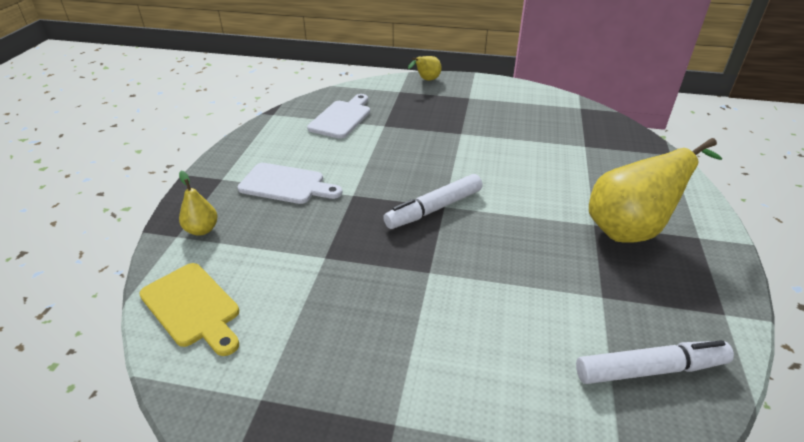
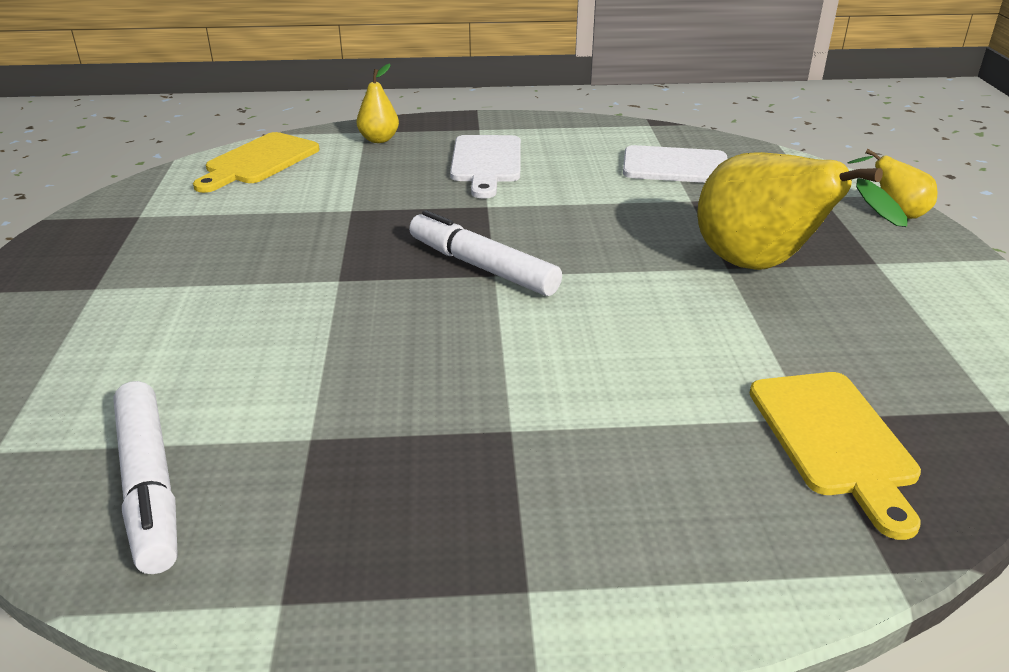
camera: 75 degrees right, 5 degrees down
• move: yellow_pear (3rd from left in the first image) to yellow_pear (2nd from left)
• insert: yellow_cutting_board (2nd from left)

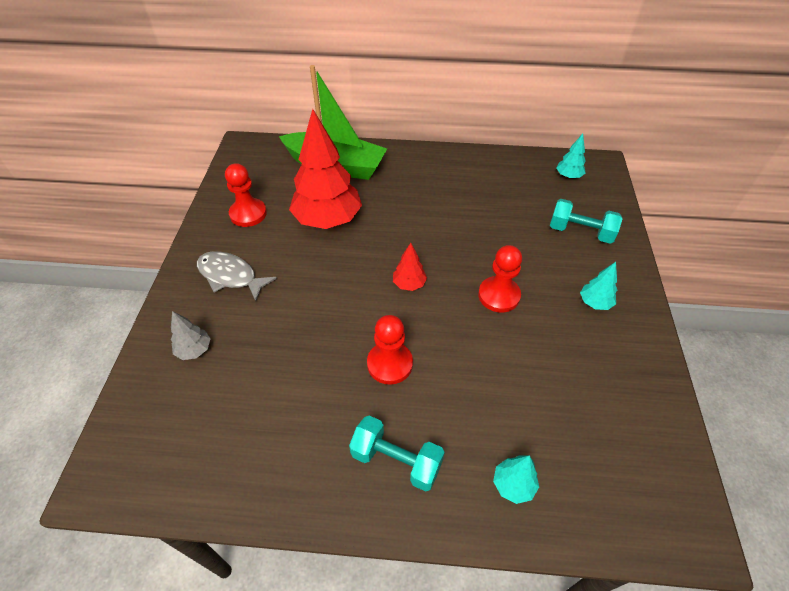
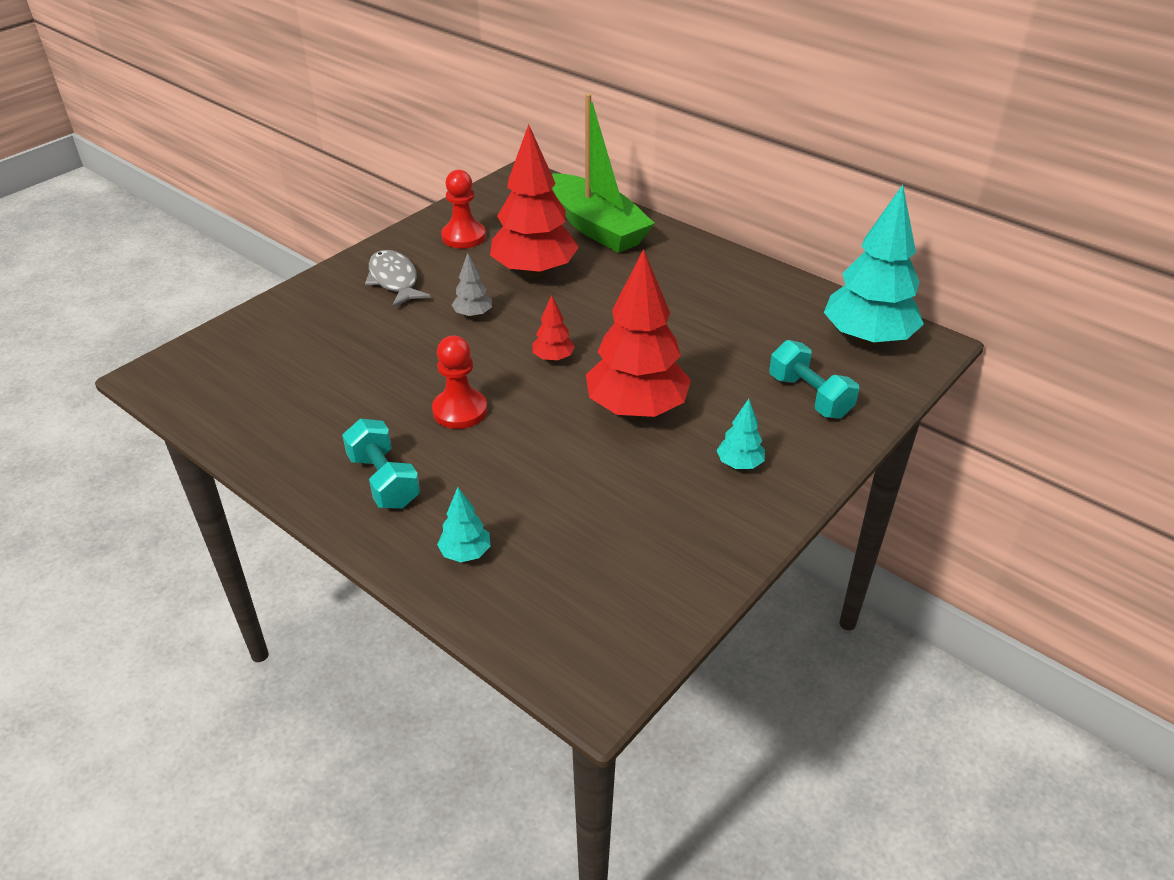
camera: 35 degrees right, 10 degrees down
• move: grey_tree
• replace: red_pawn (3rd from left) to red_tree (3rd from left)
• resize: turquoise_tree (2nd from left in the first image) x2.28

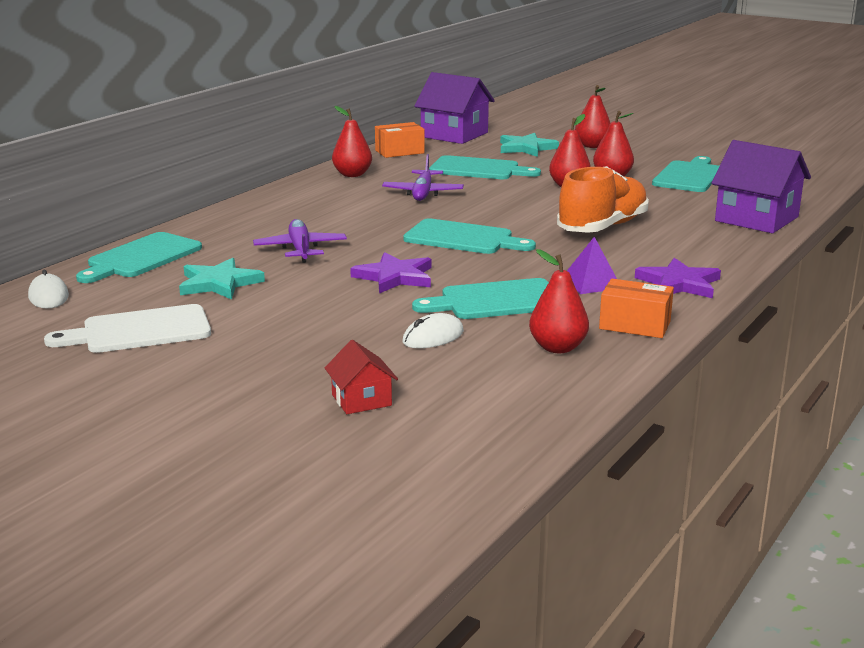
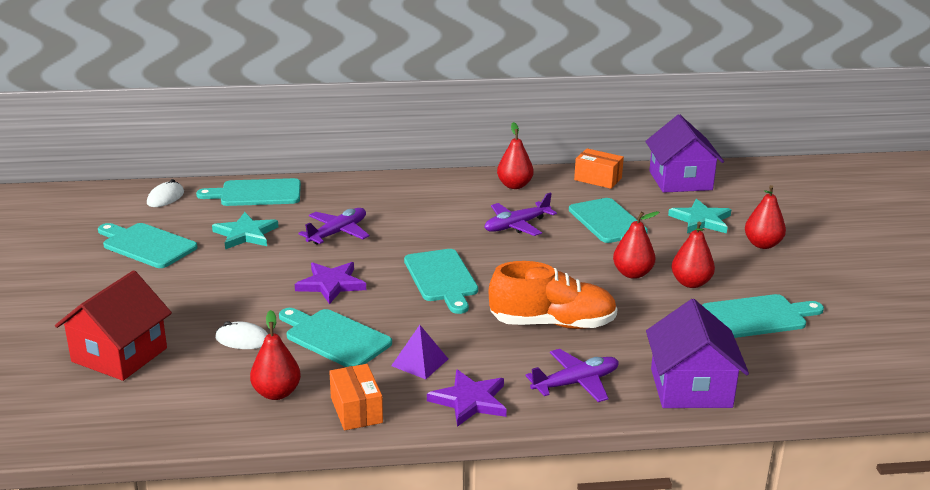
camera: 50 degrees right, 5 degrees up
• resize: red_house x1.94
• recolor: white_cutting_board to turquoise_cutting_board (1st from left)
• insert: purple_plane (3rd from left)

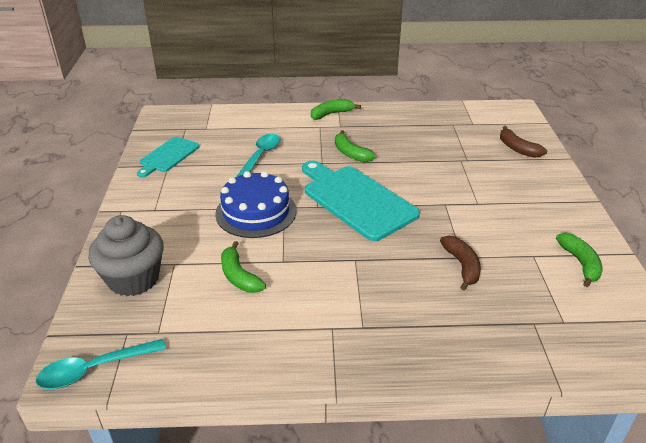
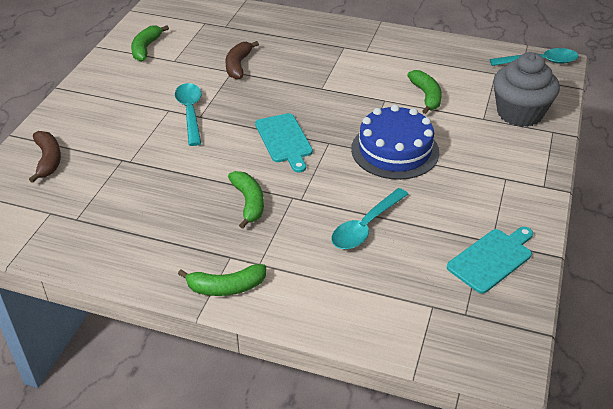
camera: 160 degrees left, 5 degrees up
• insert: turquoise_spoon (1st from left)
• resize: turquoise_cutting_board (2nd from left in the first image) x0.57

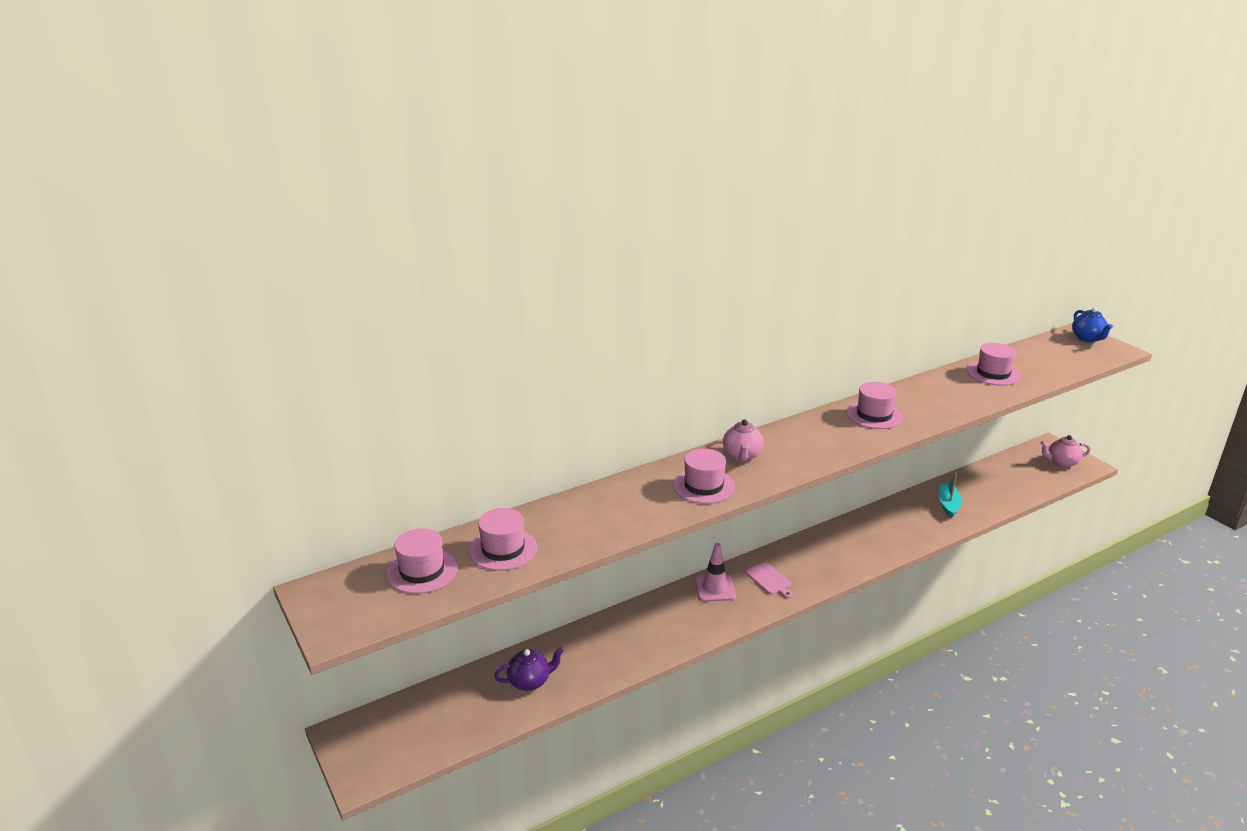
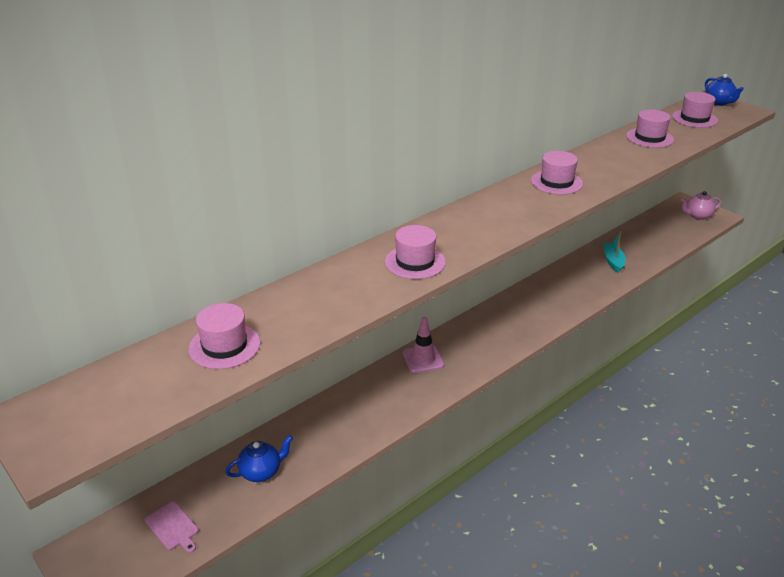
camera: 10 degrees left, 5 degrees up
• move: pink_cutting_board
• recolor: purple_teapot to blue_teapot (1st from left)
• move: pink_hat (1st from left in the first image) to pink_hat (5th from left)
• delete: pink_teapot (1st from left)

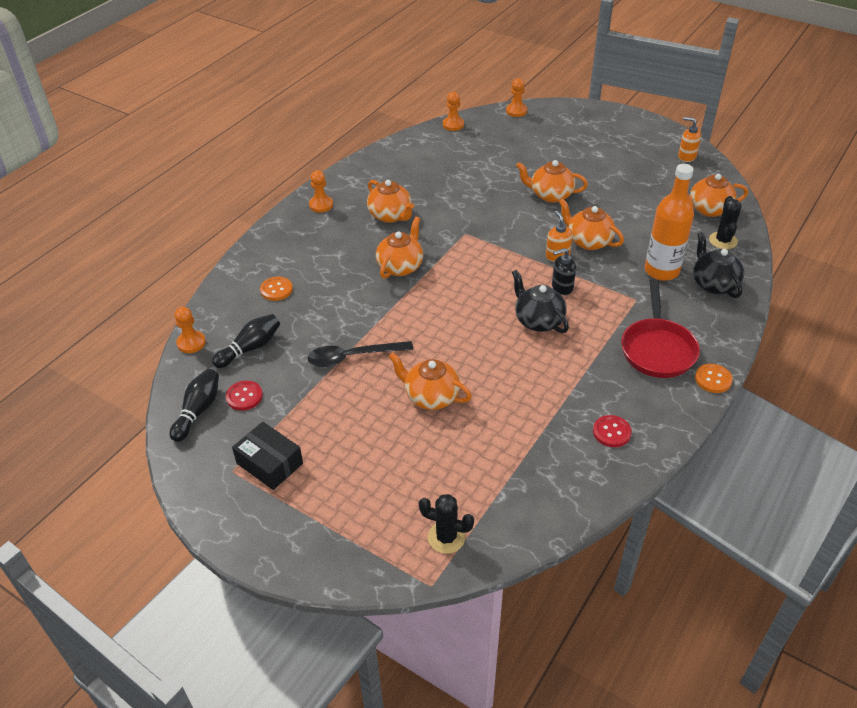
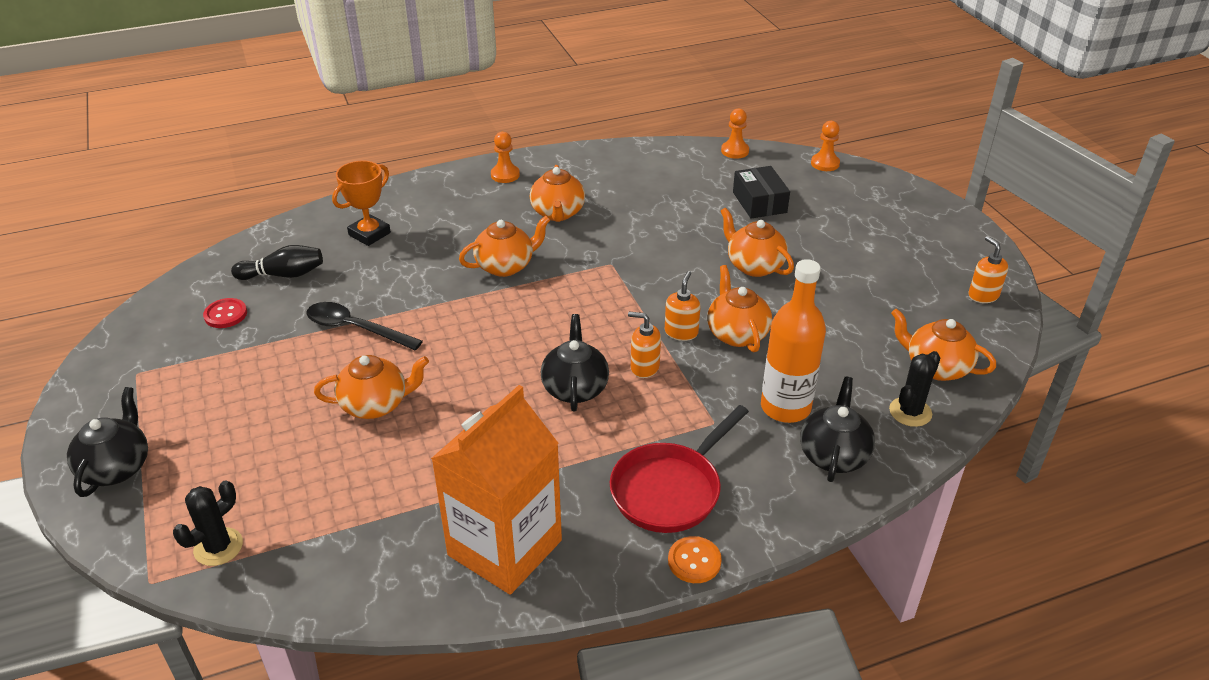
camera: 35 degrees right, 5 degrees down
• insert: black_teapot (1st from left)
• rotate: black_cactus (1st from left) 75 degrees clockwise
• rotate: orange_teapot (3rd from left in the first image) 105 degrees clockwise
• replace: orange_button (1st from left) to orange_trophy
• replace: red_button (2nd from left) to orange_carton
• recolor: black_soap_dispenser to orange_soap_dispenser (1st from left)
• move: black_box
• delete: black_bowling_pin (1st from left)
• delete: orange_pawn (1st from left)

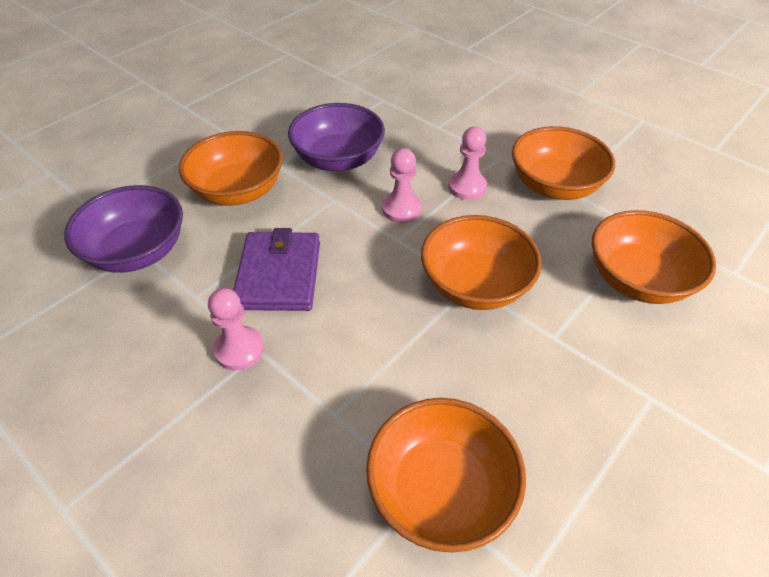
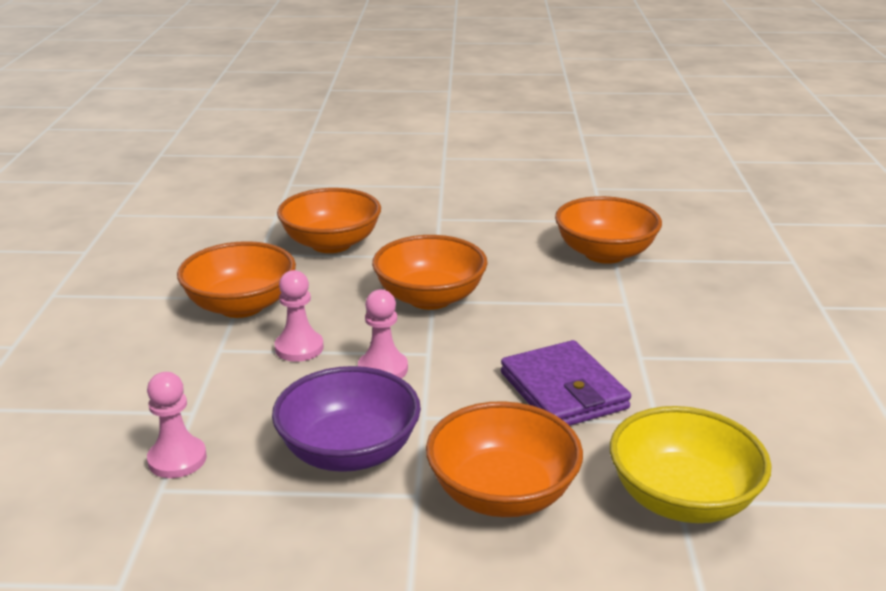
camera: 130 degrees left, 20 degrees down
• move: pink_pawn (1st from left)
• rotate: purple_wallet 75 degrees counterclockwise
• recolor: purple_bowl (1st from left) to yellow_bowl

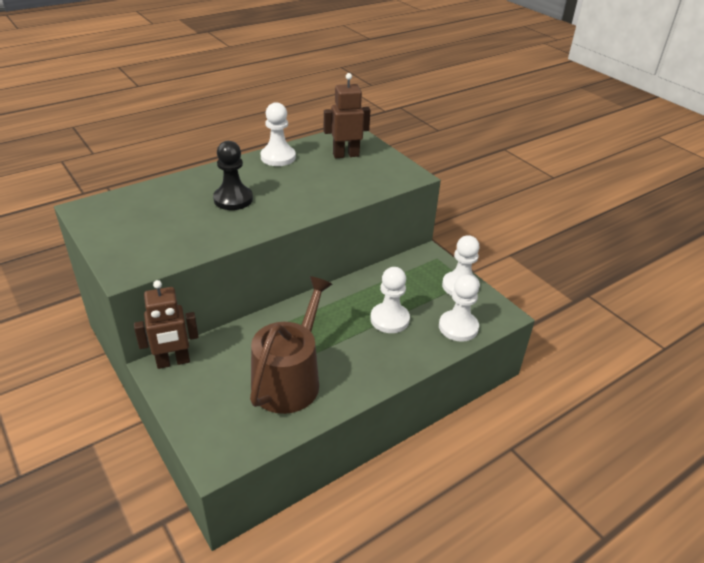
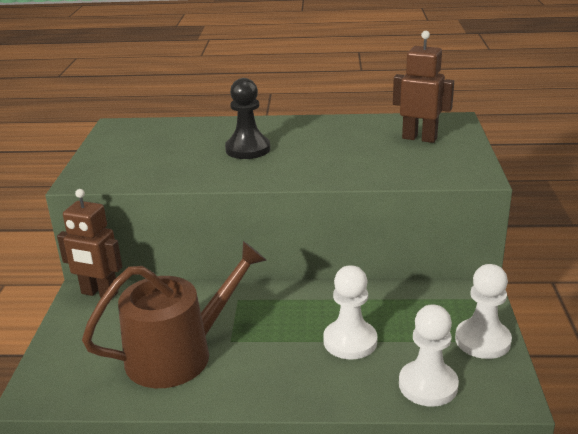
camera: 40 degrees right, 10 degrees down
• delete: white_pawn (1st from left)

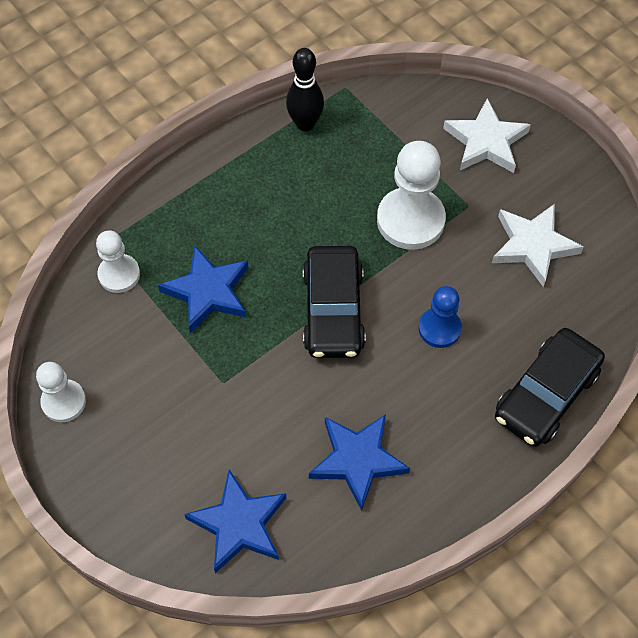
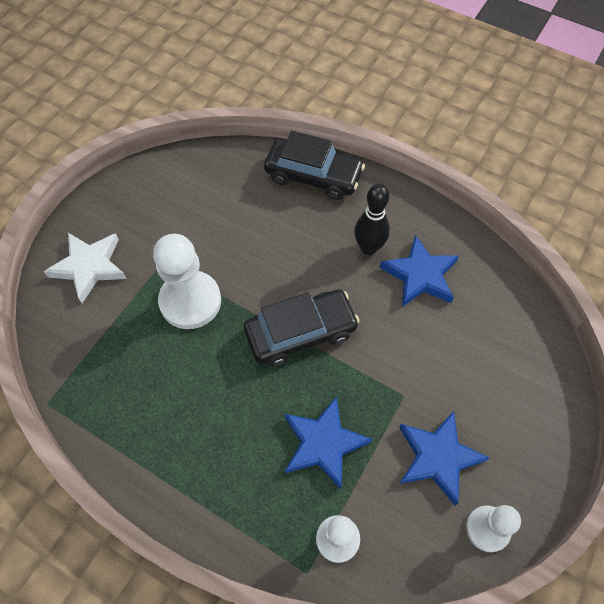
camera: 110 degrees left, 0 degrees up
• move: black_bowling_pin
• move: blue_star (2nd from left in the first image) to blue_star (3rd from left)
• delete: blue_pawn
• delete: white_star (2nd from left)

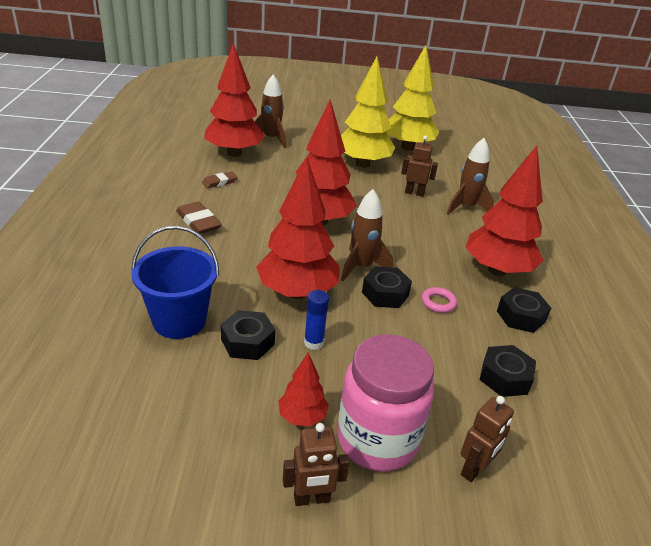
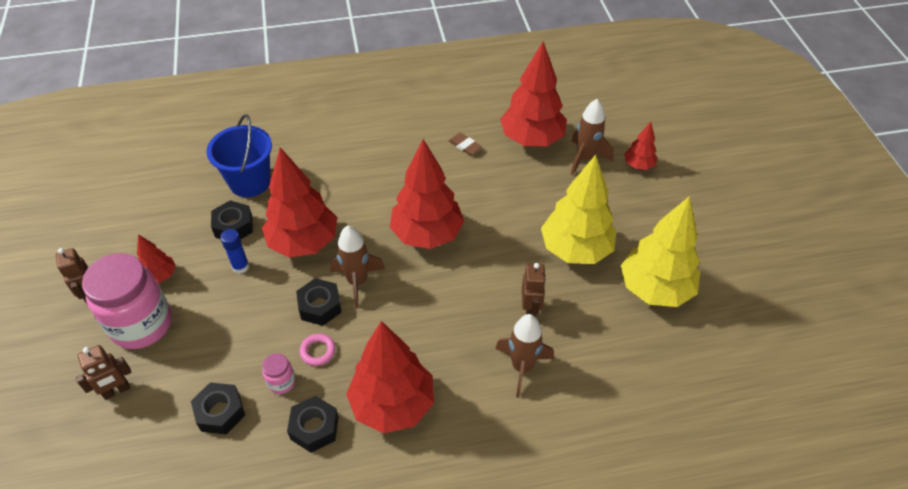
camera: 80 degrees right, 15 degrees up
• rotate: brown_robot (3rd from left in the first image) 60 degrees counterclockwise
• insert: pink_jar (2nd from left)
• insert: red_tree (6th from left)
• delete: brown_eraser (1st from left)

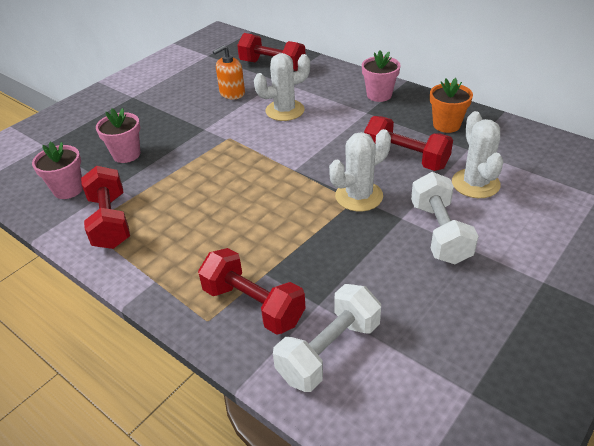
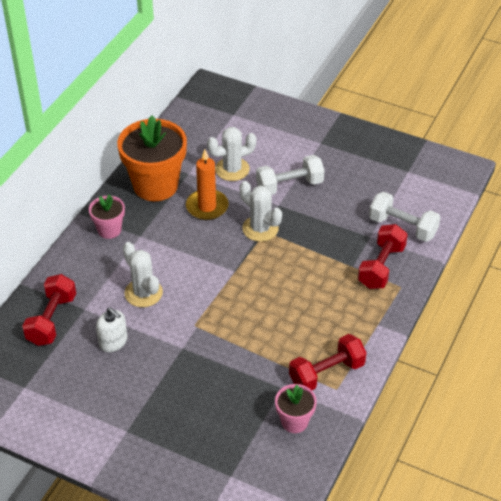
camera: 105 degrees left, 5 degrees up
• recolor: orange_soap_dispenser to white_soap_dispenser
• resize: orange_flower_pot x1.97
• replace: red_dumbbell (4th from left) to orange_candle
• delete: pink_flower_pot (2nd from left)

